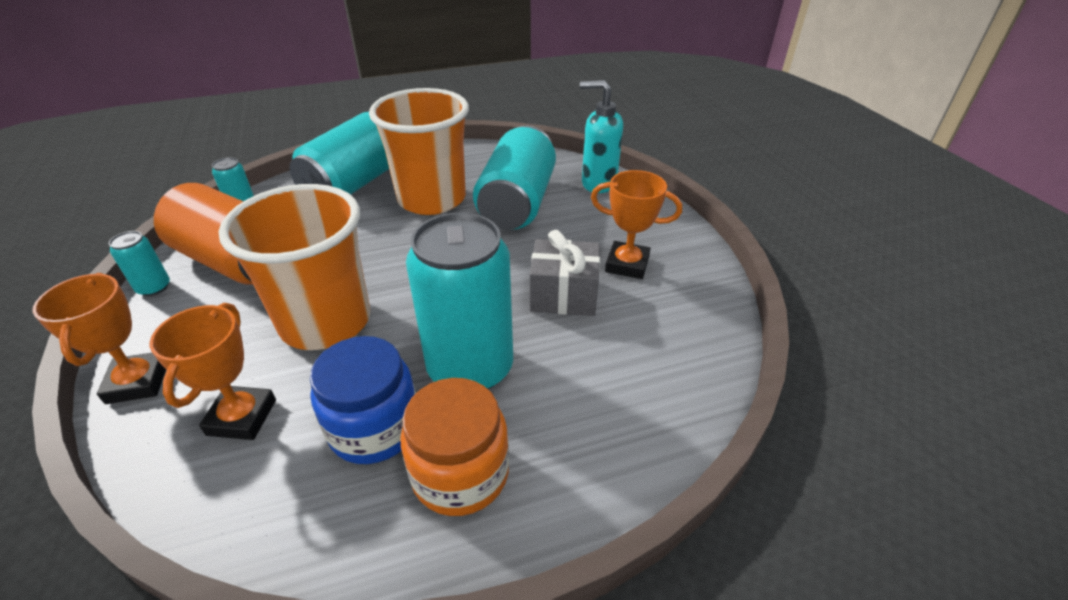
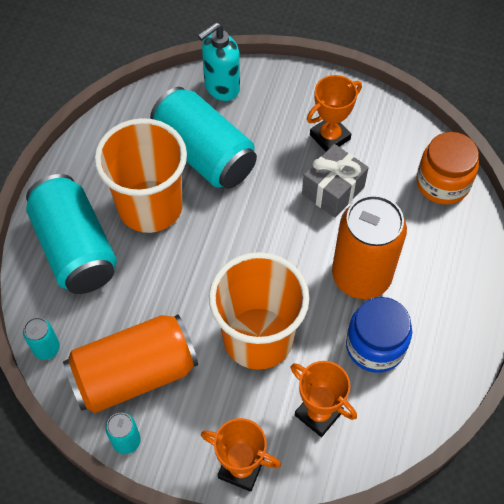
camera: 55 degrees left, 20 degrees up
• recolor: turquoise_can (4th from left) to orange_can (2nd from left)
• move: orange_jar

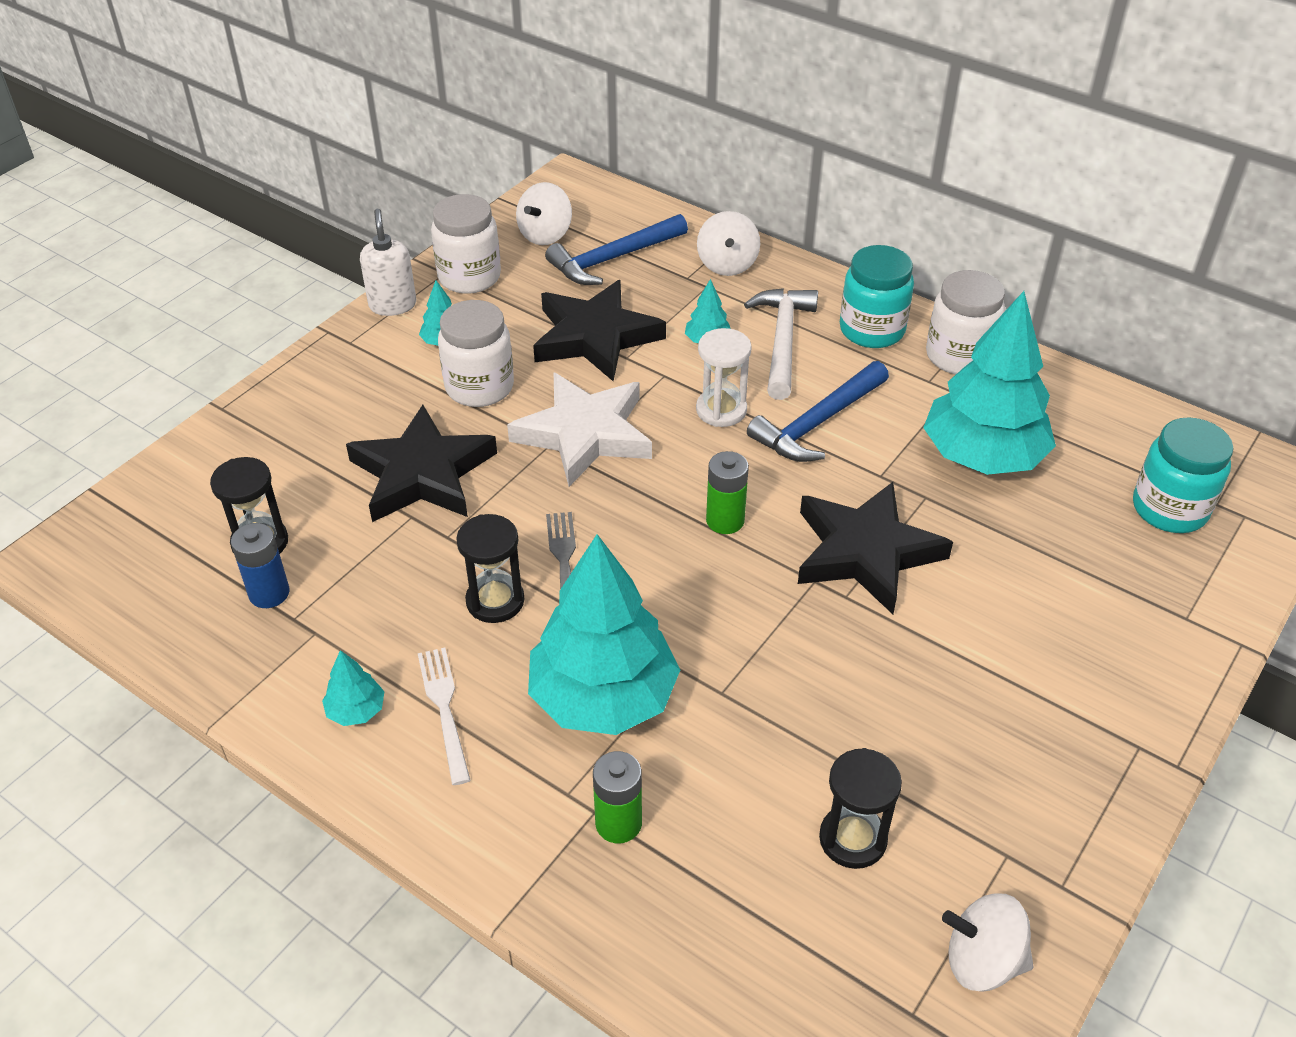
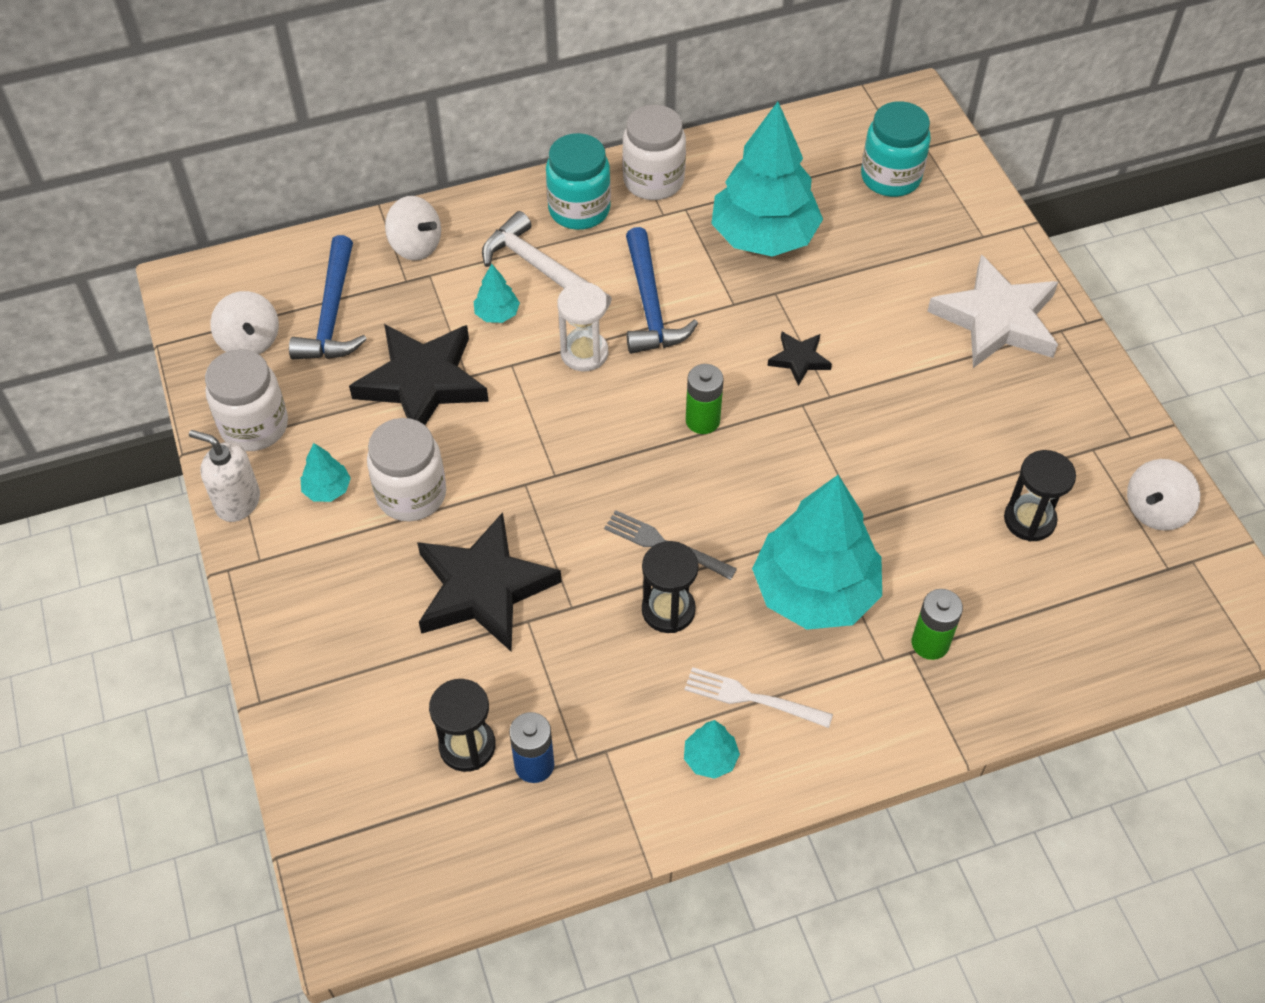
camera: 55 degrees left, 10 degrees up
• resize: black_star (3rd from left) x0.47
• move: white_star

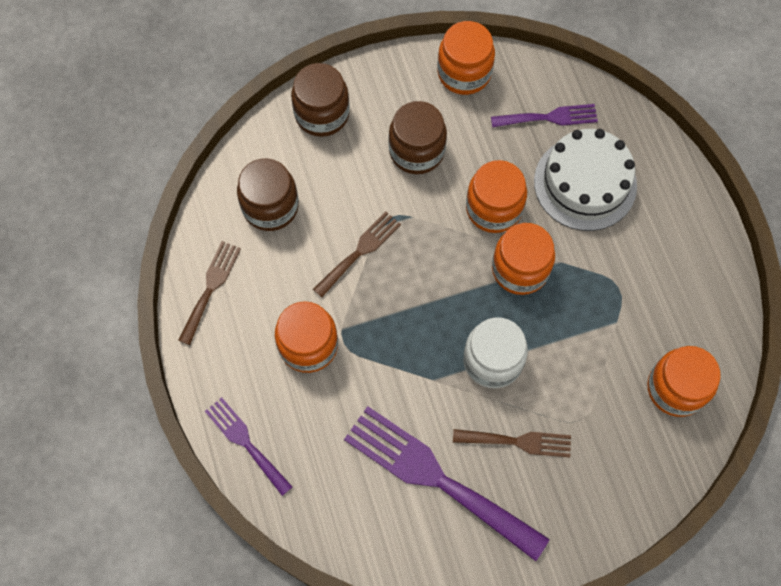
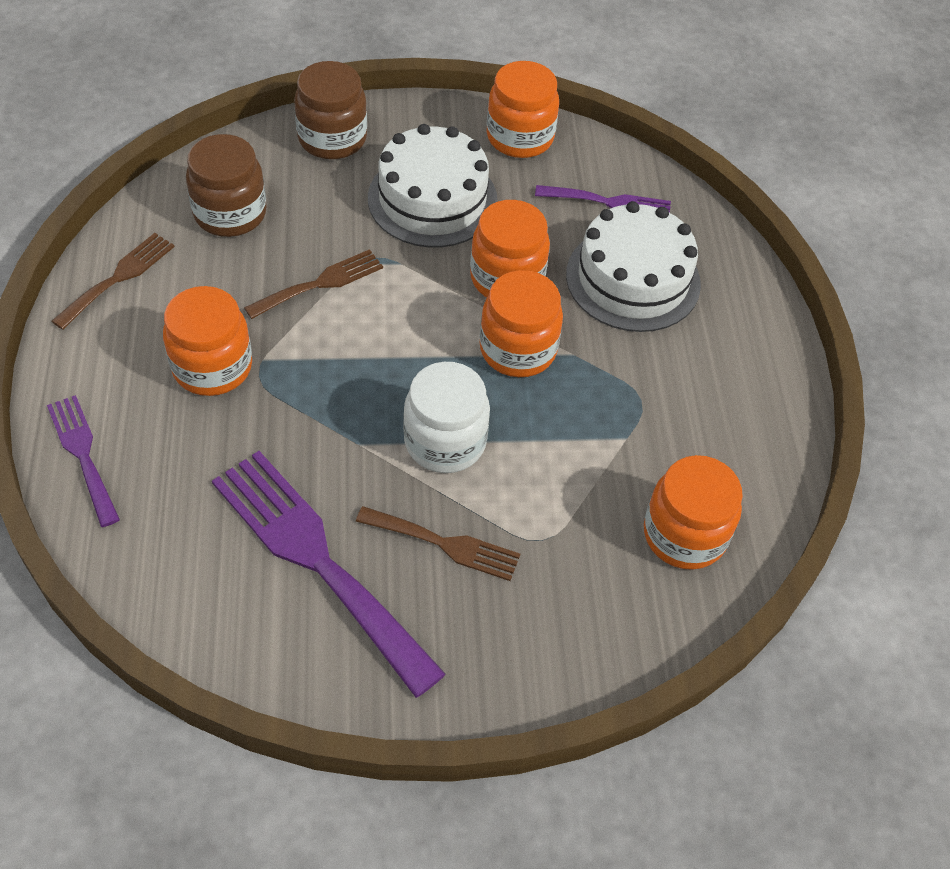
camera: 10 degrees right, 15 degrees down
• replace: brown_jar (3rd from left) to white_cake (1st from left)

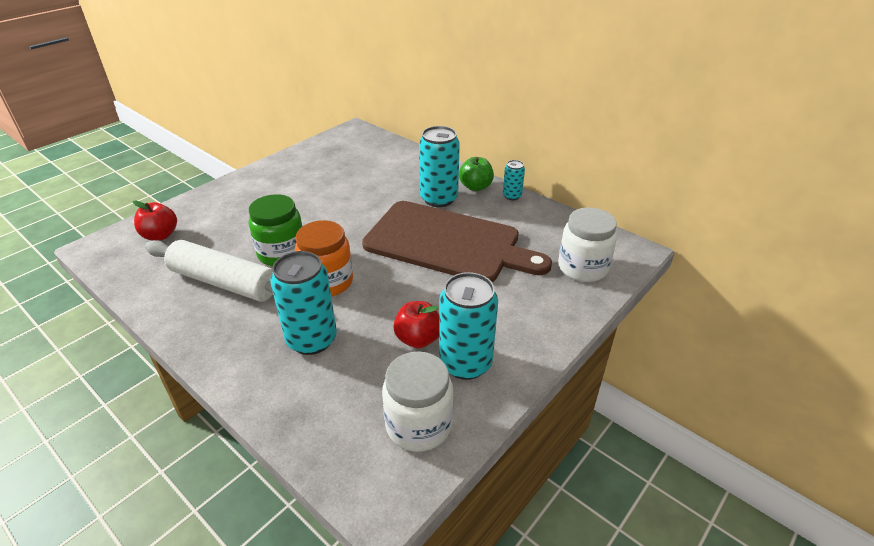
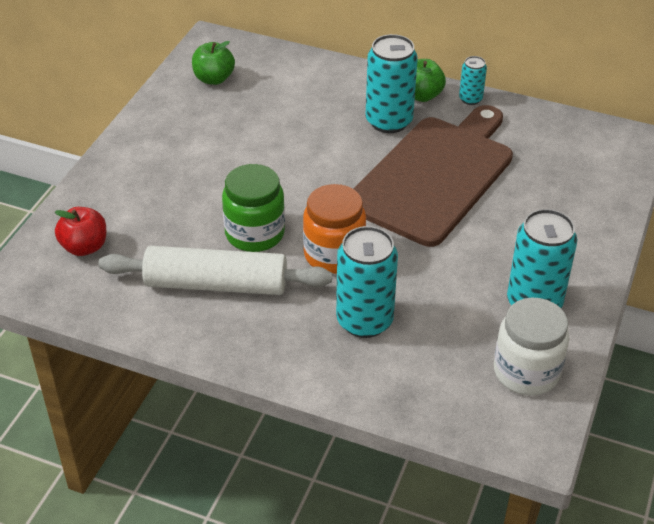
camera: 20 degrees left, 5 degrees up
• insert: green_apple (1st from left)
• rotate: brown_cutting_board 60 degrees counterclockwise
• delete: red_apple (2nd from left)
• delete: white_jar (2nd from left)

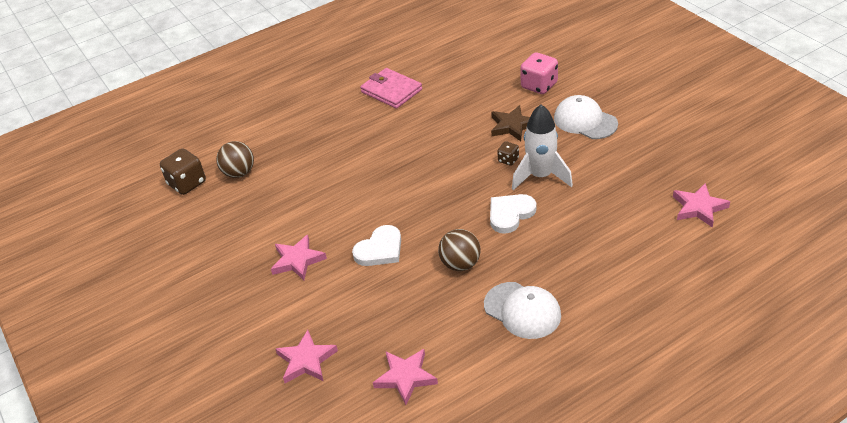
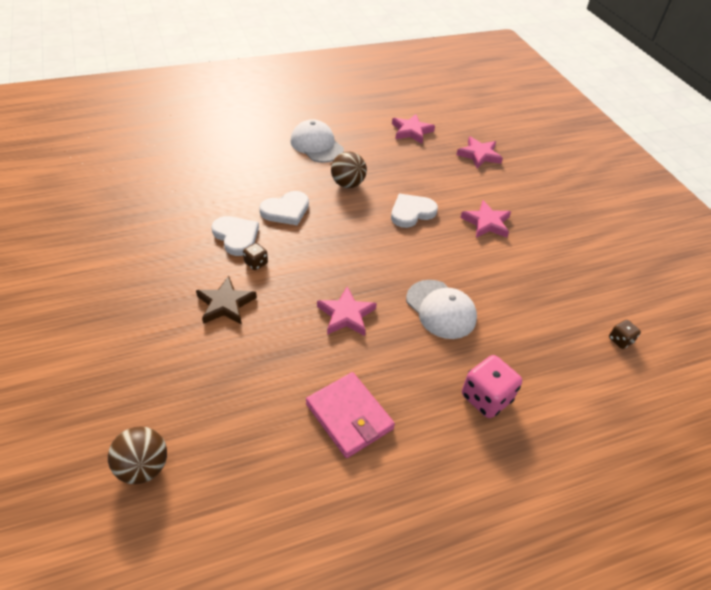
camera: 175 degrees left, 5 degrees up
• move: brown_ball (1st from left)
• replace: white_rocket to white_heart (1st from left)
• move: pink_star (4th from left in the first image) to pink_star (1st from left)
• move: white_cap (2nd from left)
• move: pink_dice
• resize: brown_dice (1st from left in the first image) x0.53

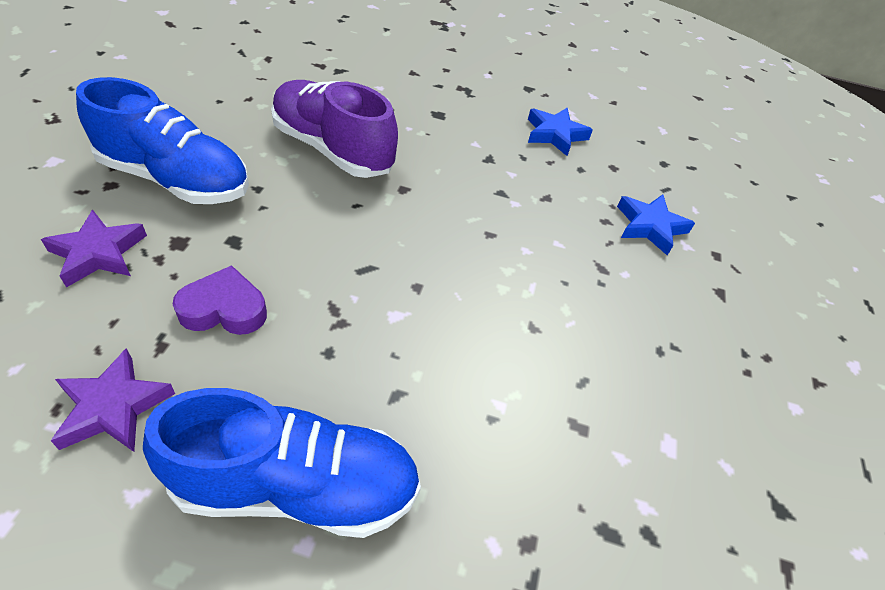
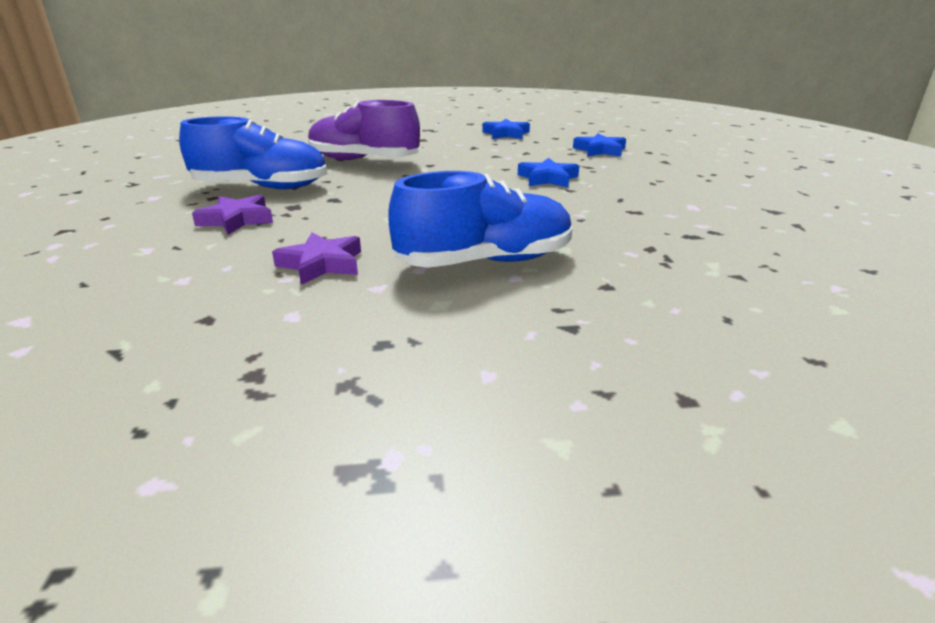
camera: 15 degrees left, 20 degrees down
• insert: blue_star (2nd from left)
• delete: purple_heart

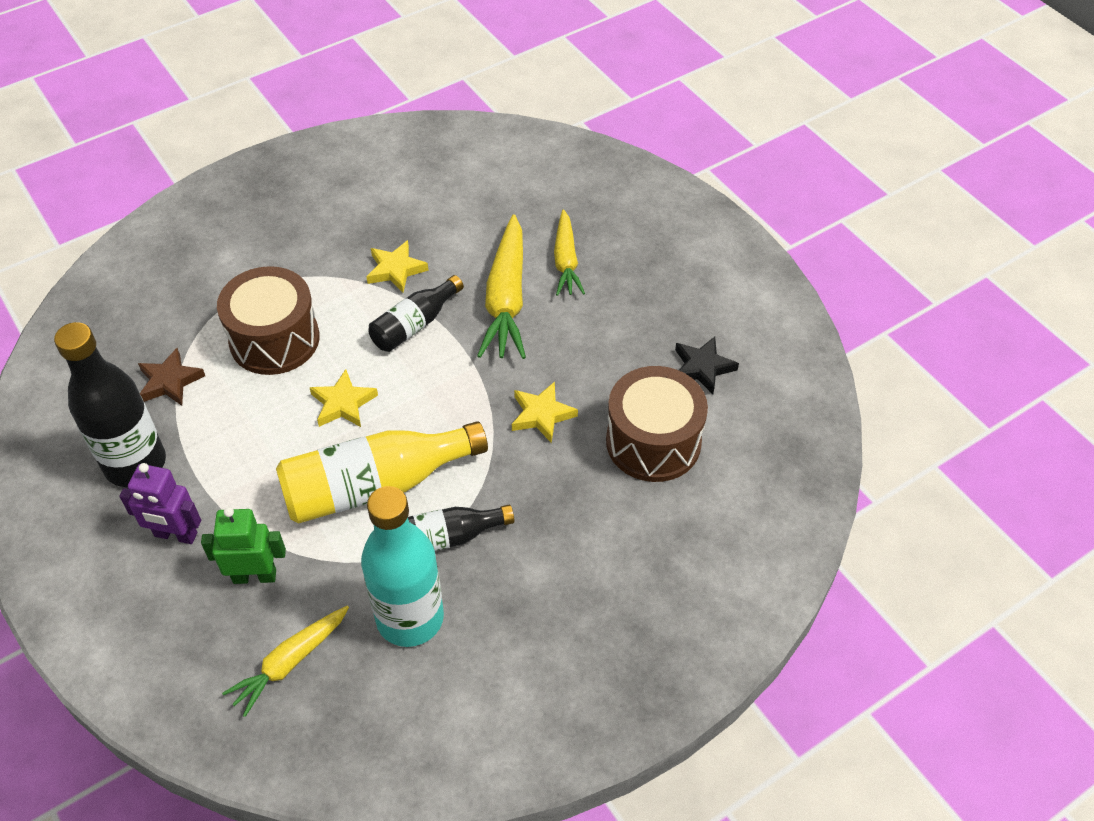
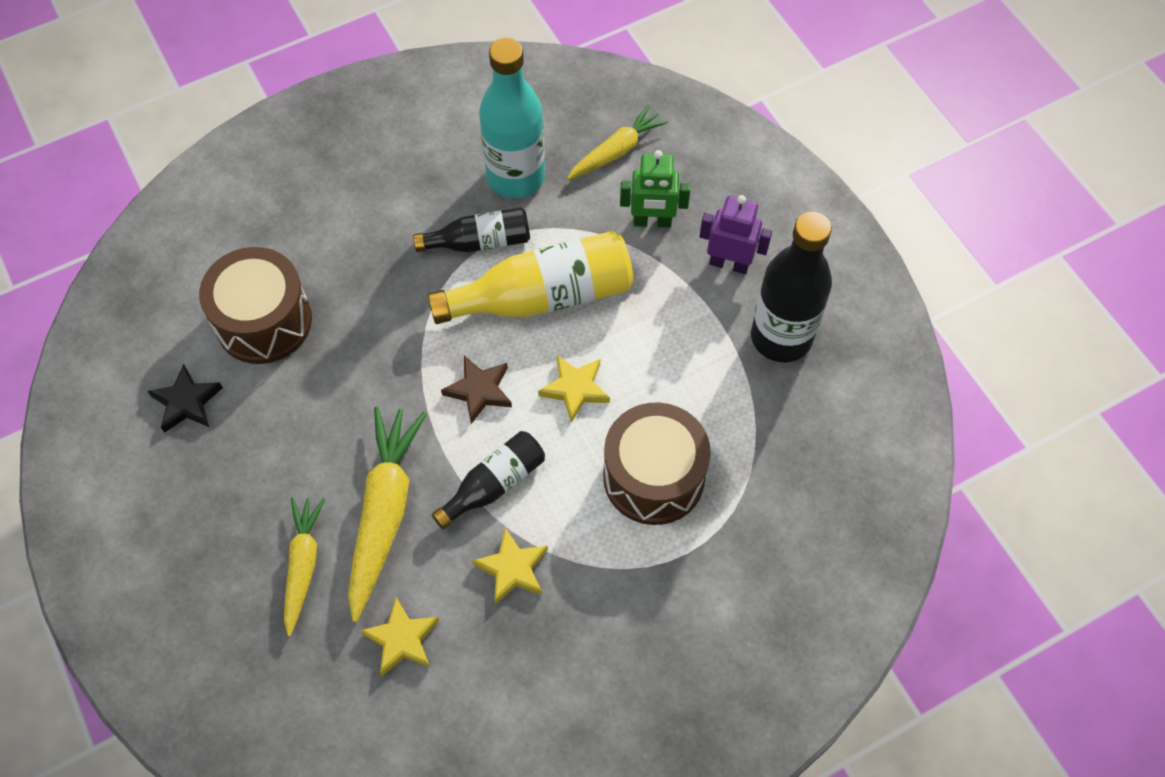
camera: 175 degrees left, 10 degrees up
• move: yellow_star (3rd from left in the first image) to yellow_star (1st from left)
• move: brown_star

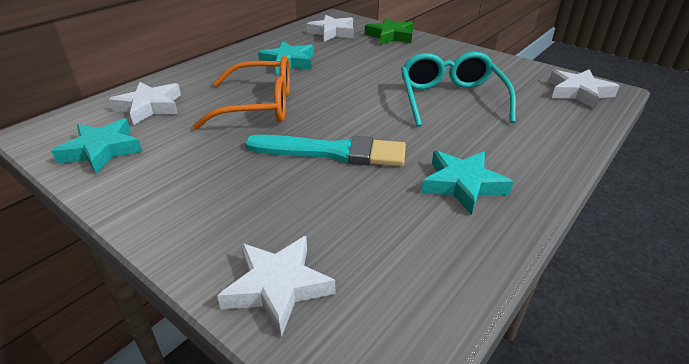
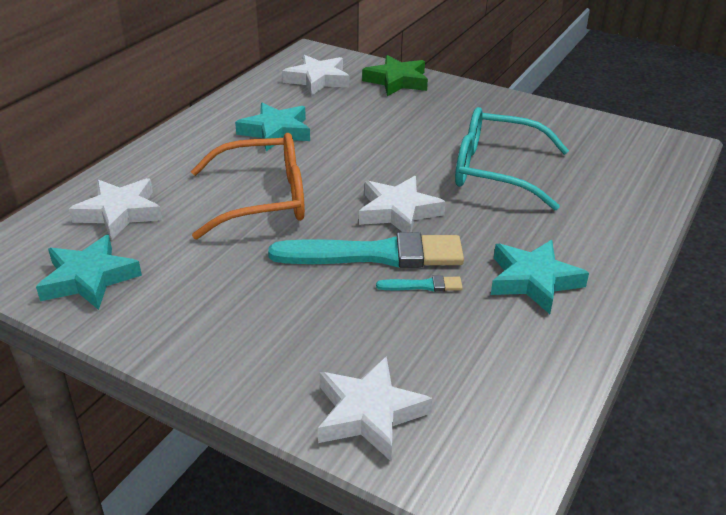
camera: 10 degrees left, 0 degrees up
• move: white_star (4th from left)
• insert: turquoise_brush (2nd from left)
• rotate: turquoise_glasses 60 degrees counterclockwise

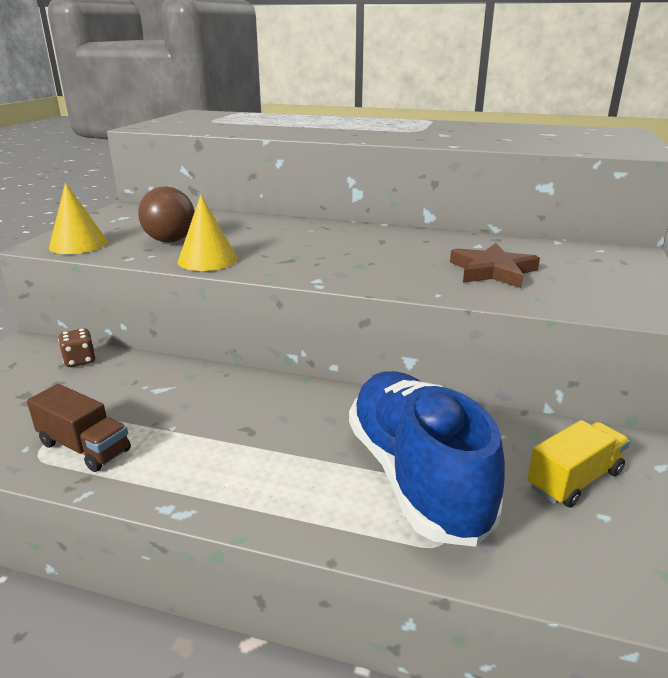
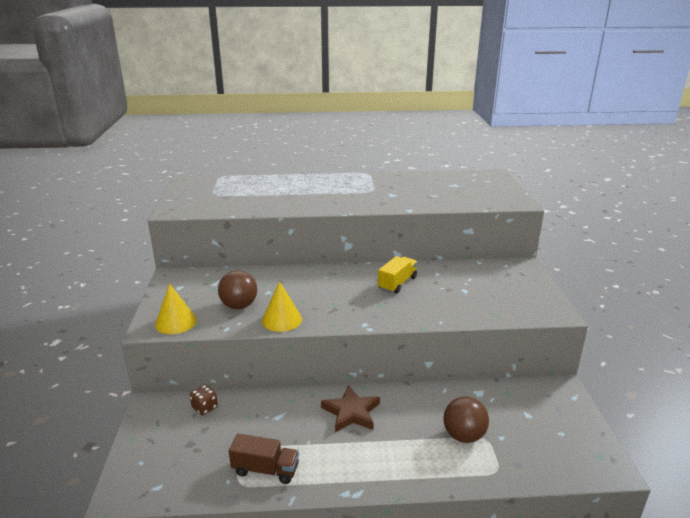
camera: 20 degrees left, 0 degrees up
• move: brown_star
• move: yellow_truck
• replace: blue_shoe to brown_ball (2nd from left)

